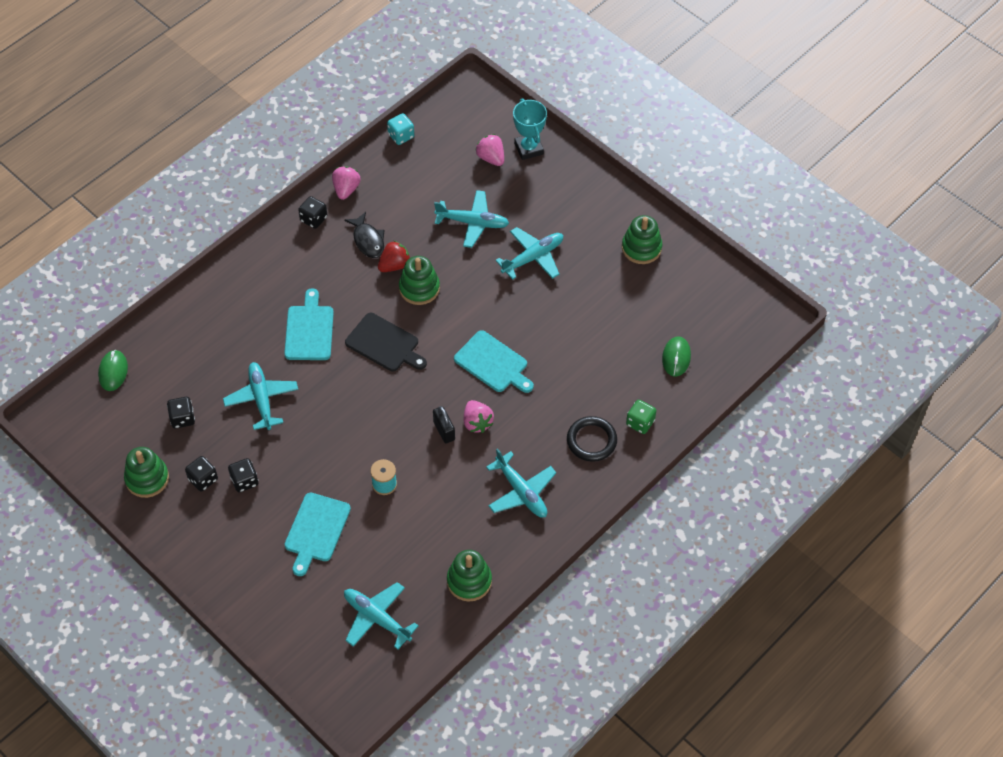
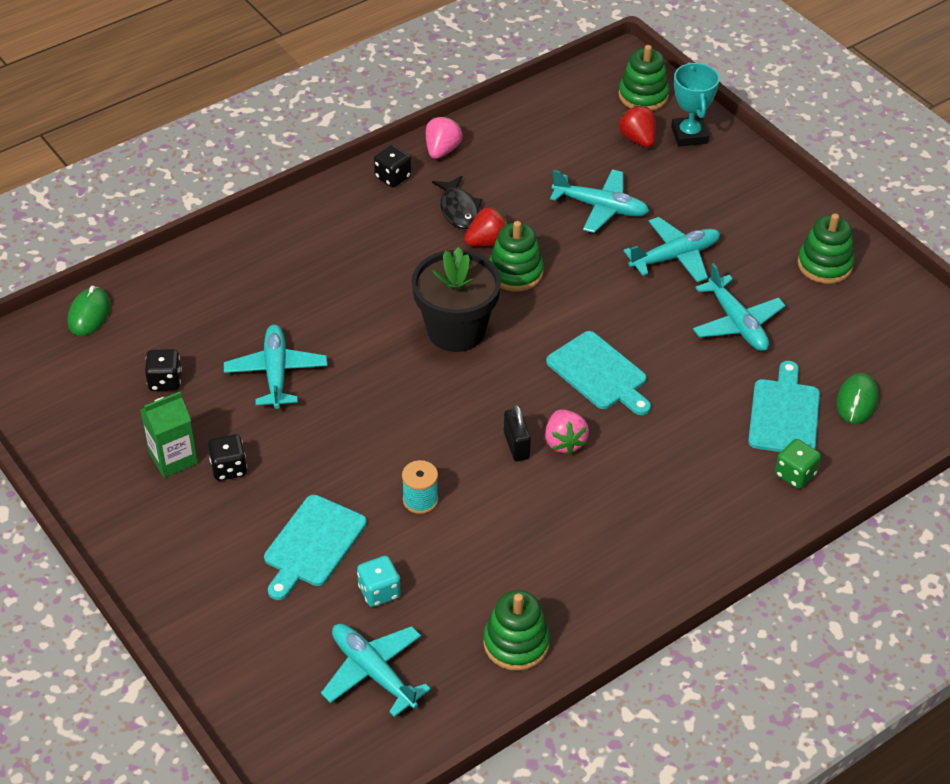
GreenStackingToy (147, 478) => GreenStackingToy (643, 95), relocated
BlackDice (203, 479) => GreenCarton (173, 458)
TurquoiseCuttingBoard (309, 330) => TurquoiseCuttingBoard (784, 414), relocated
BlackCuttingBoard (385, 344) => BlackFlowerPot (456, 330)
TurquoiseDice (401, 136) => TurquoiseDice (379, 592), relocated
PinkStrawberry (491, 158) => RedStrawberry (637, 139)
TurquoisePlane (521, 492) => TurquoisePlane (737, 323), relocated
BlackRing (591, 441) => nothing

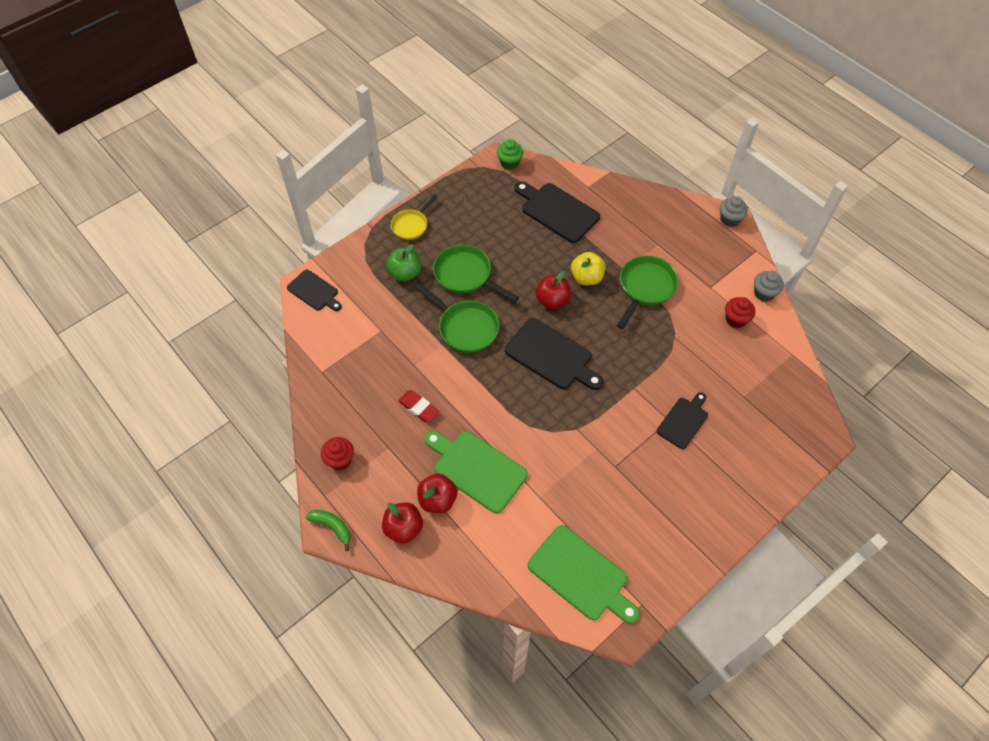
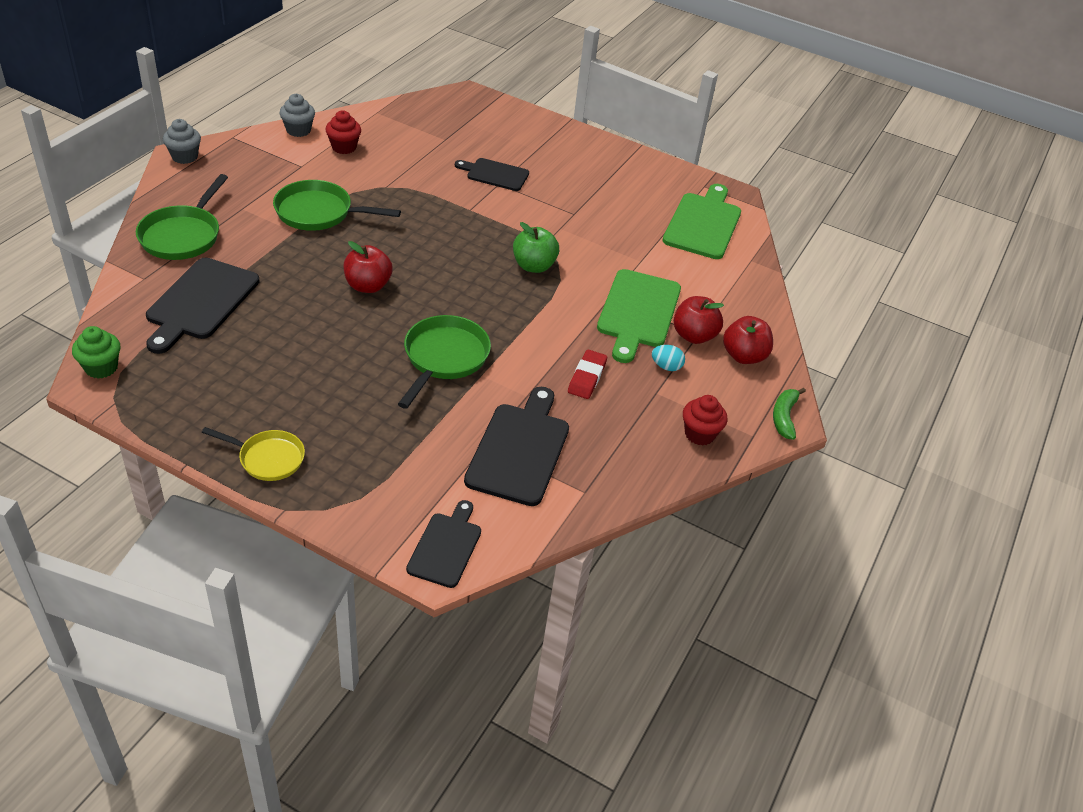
GreenApple (405, 273) => GreenApple (534, 266), relocated
GreenPan (466, 275) => GreenPan (183, 235), relocated
BlackCuttingBoard (551, 356) => BlackCuttingBoard (519, 450), relocated
YellowApple (586, 278) => nothing
nothing => TurquoiseEgg (666, 366)

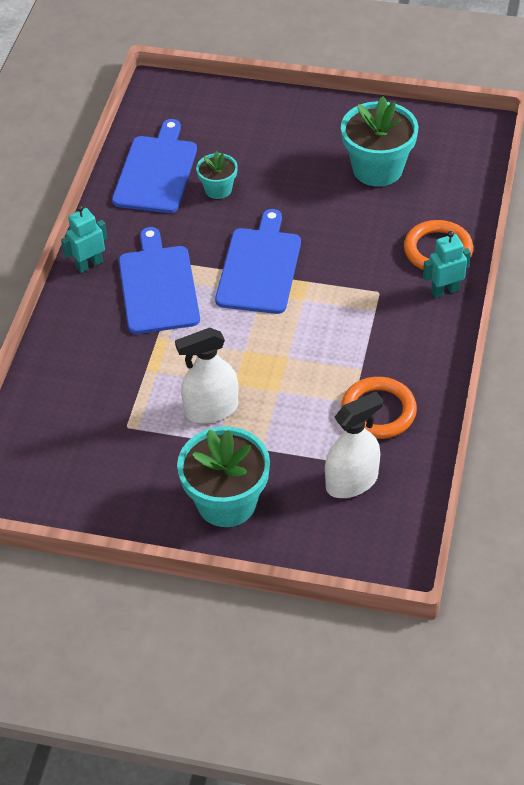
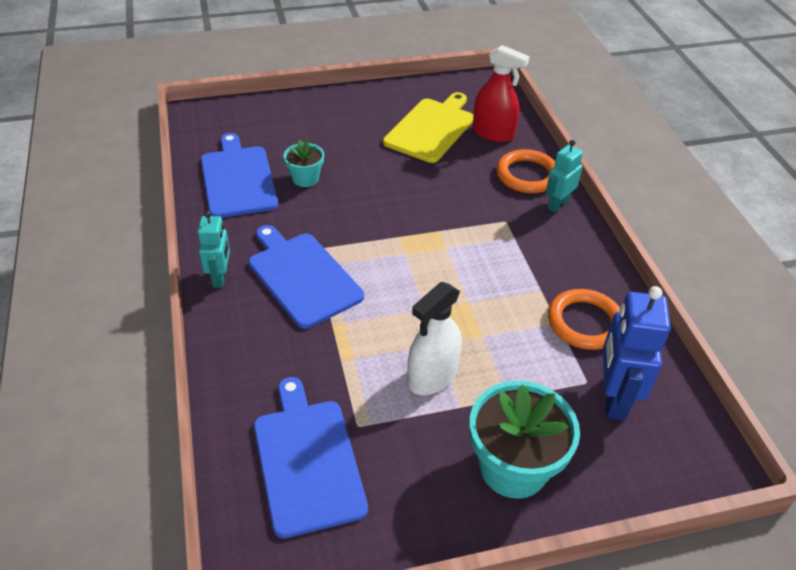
TurquoiseRobot (89, 264) => TurquoiseRobot (220, 277), 150 degrees clockwise
BlueCuttingBoard (260, 267) => BlueCuttingBoard (307, 460), relocated
WhiteSprayBottle (352, 482) => BlueRobot (613, 398)
TurquoiseFlowerPot (377, 169) => YellowCuttingBoard (431, 128)
nothing => RedSprayBottle (493, 133)

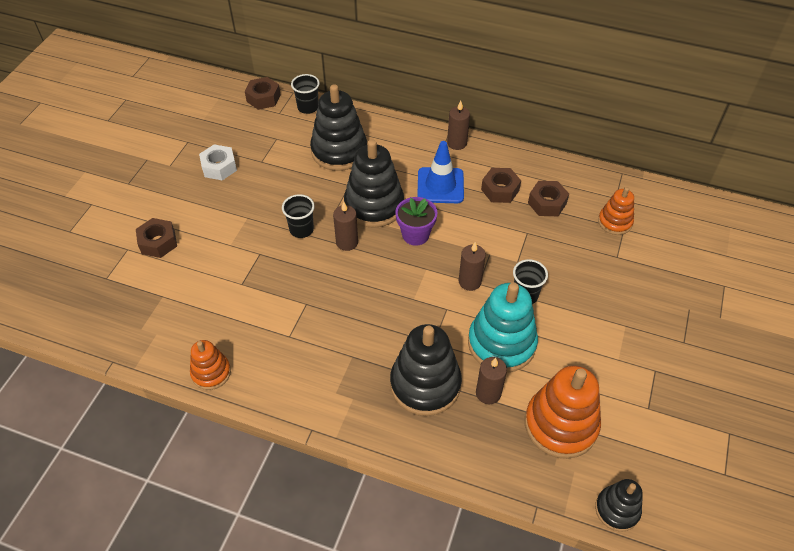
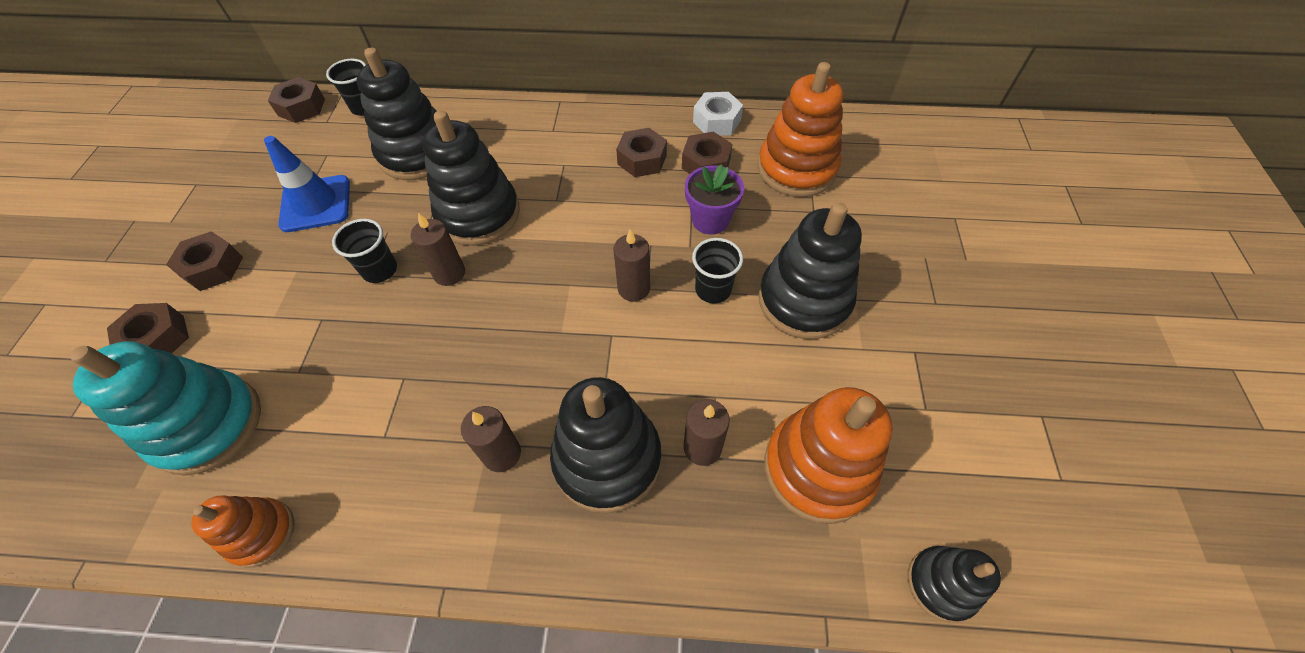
WhiteNut (219, 167) => WhiteNut (716, 121), relocated
PurpleFlowerPot (415, 235) => PurpleFlowerPot (710, 220), relocated
BlueTrafficCone (440, 185) => BlueTrafficCone (316, 204), relocated
BrownCandle (457, 143) => BrownCandle (502, 454), relocated
TurquoiseStackingToy (501, 343) => TurquoiseStackingToy (208, 425), relocated
OrangeStackingToy (615, 222) => OrangeStackingToy (796, 169), x1.78
nothing => BrownNut (213, 267)
nothing => BlackStackingToy (804, 300)

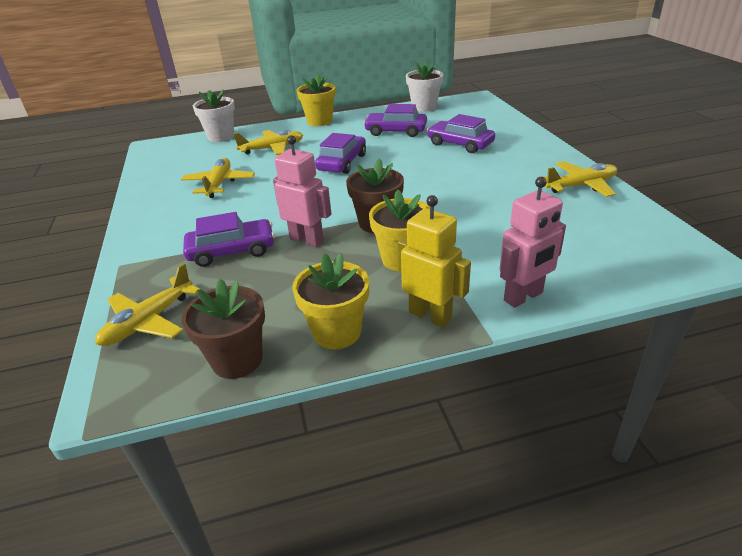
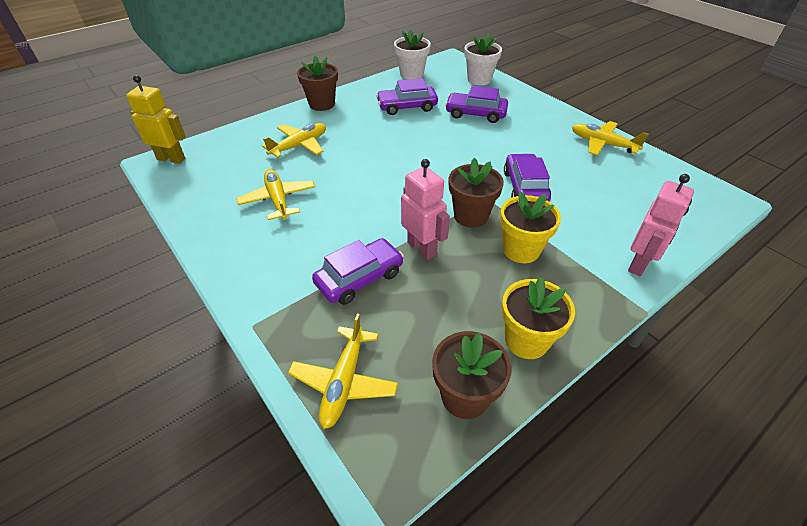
WhiteFlowerPot (221, 137) => WhiteFlowerPot (479, 79), relocated
PinkRobot (307, 240) => PinkRobot (422, 248), 45 degrees clockwise
YellowFlowerPot (319, 121) => BrownFlowerPot (322, 104)
PurpleCar (342, 162) => PurpleCar (524, 187), relocated
YellowRobot (430, 315) => YellowRobot (171, 159), relocated
YellowPlane (581, 186) => YellowPlane (602, 144), 105 degrees counterclockwise

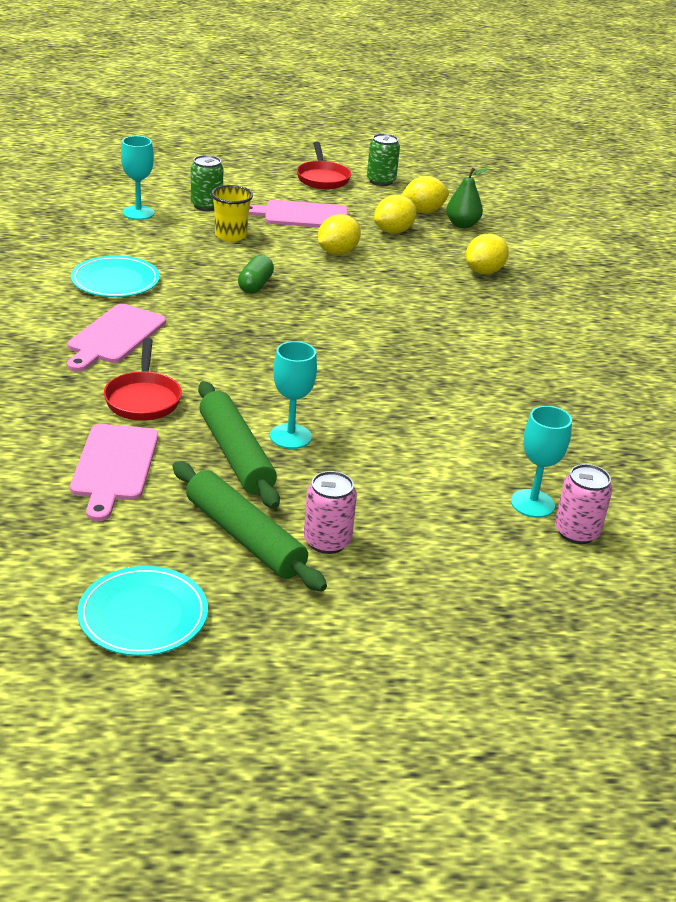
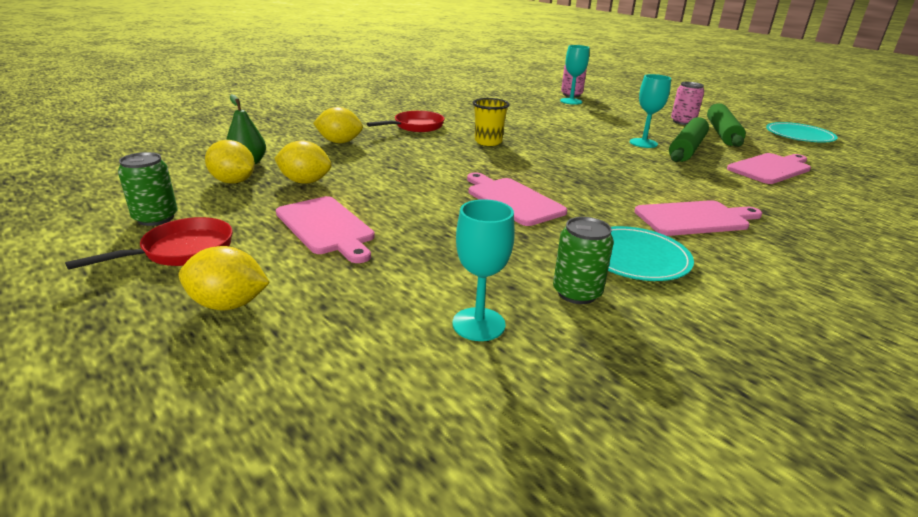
RedPan (143, 399) => RedPan (415, 126), relocated
GreenCan (206, 205) => GreenCan (577, 293), relocated
YellowCup (230, 235) => YellowCup (488, 142), relocated
GreenCapsule (255, 285) => PinkCuttingBoard (512, 200)
YellowLemon (337, 252) => YellowLemon (228, 304), relocated

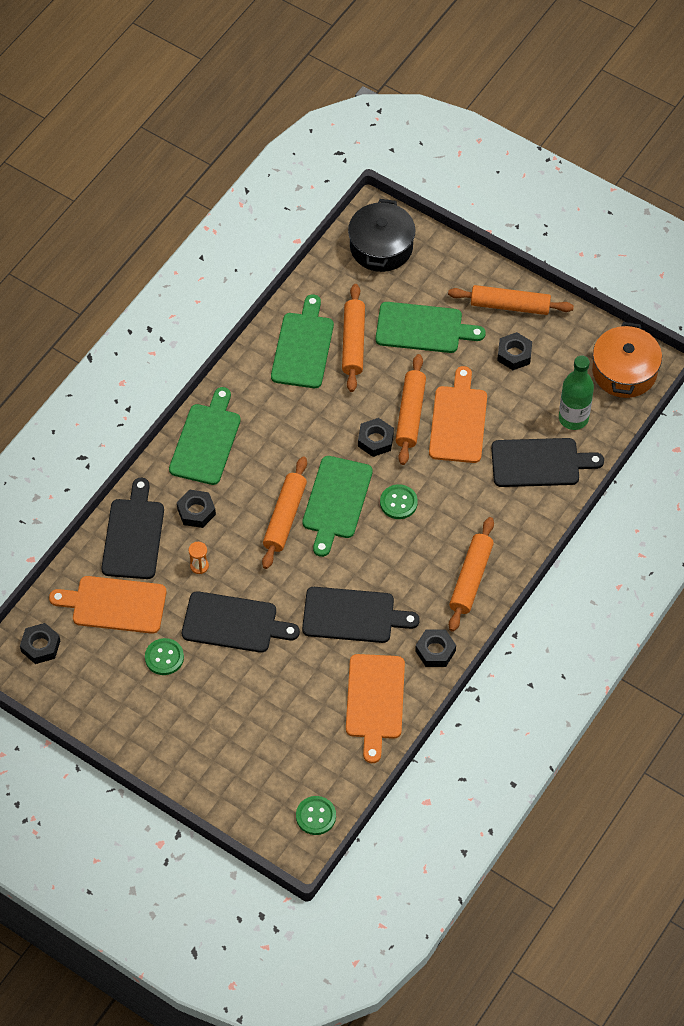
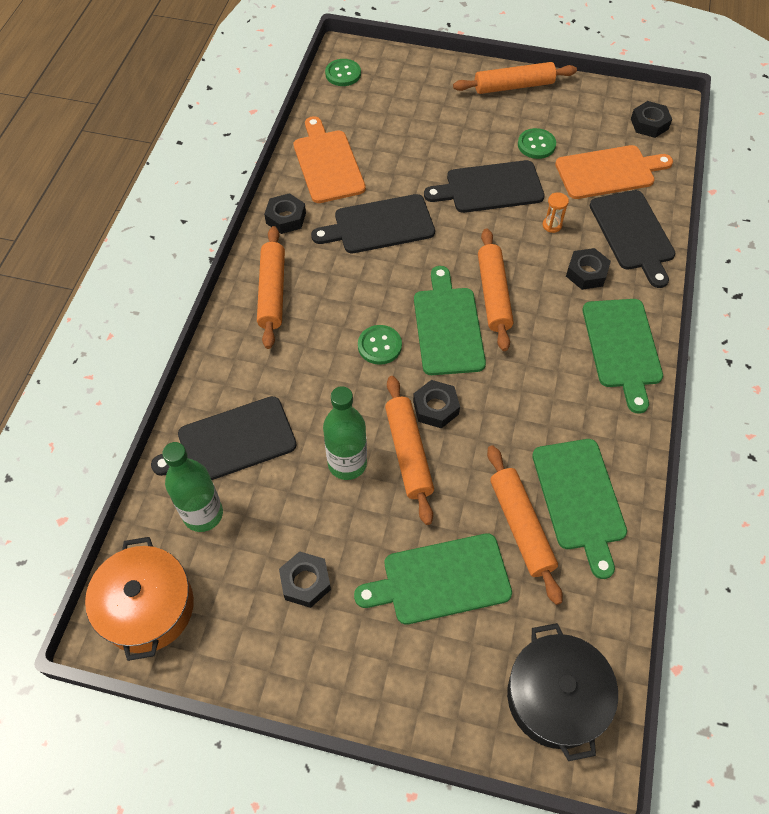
OrangeCuttingBoard (458, 421) => GreenBottle (347, 463)
OrangeRollingPin (510, 306) => OrangeRollingPin (513, 86), relocated

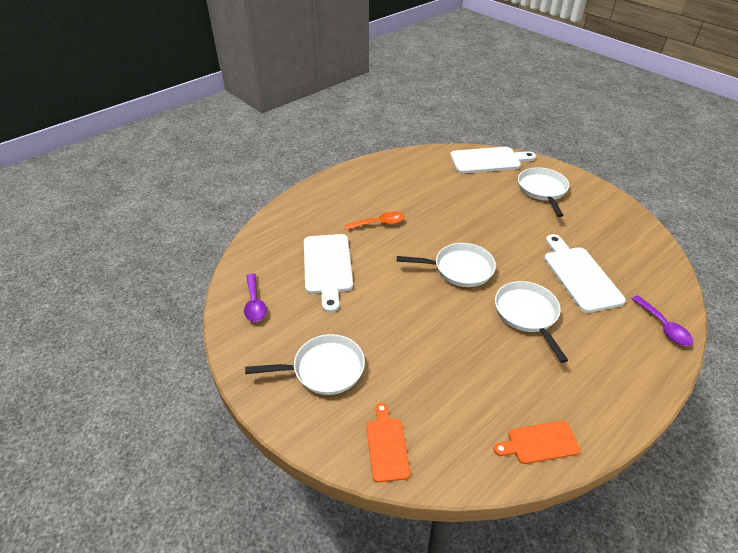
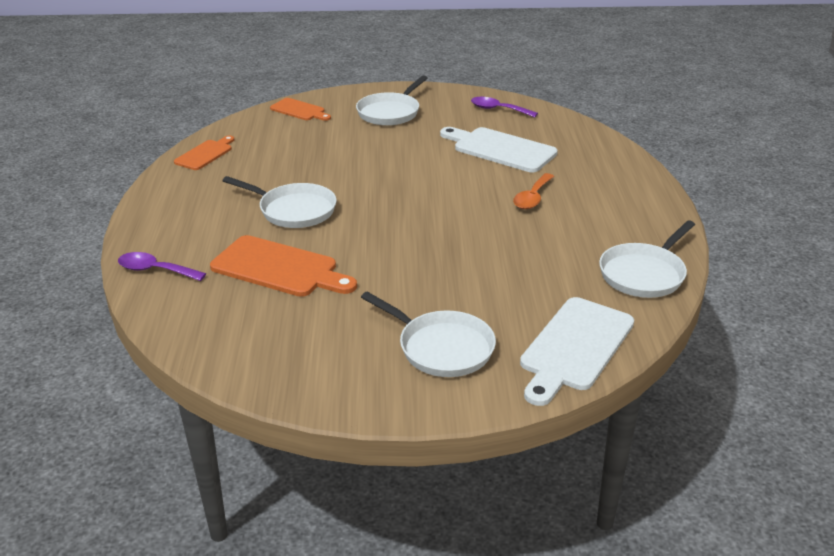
WhitePan (459, 269) => WhitePan (644, 274), relocated
WhiteCuttingBoard (579, 275) => OrangeCuttingBoard (279, 268)

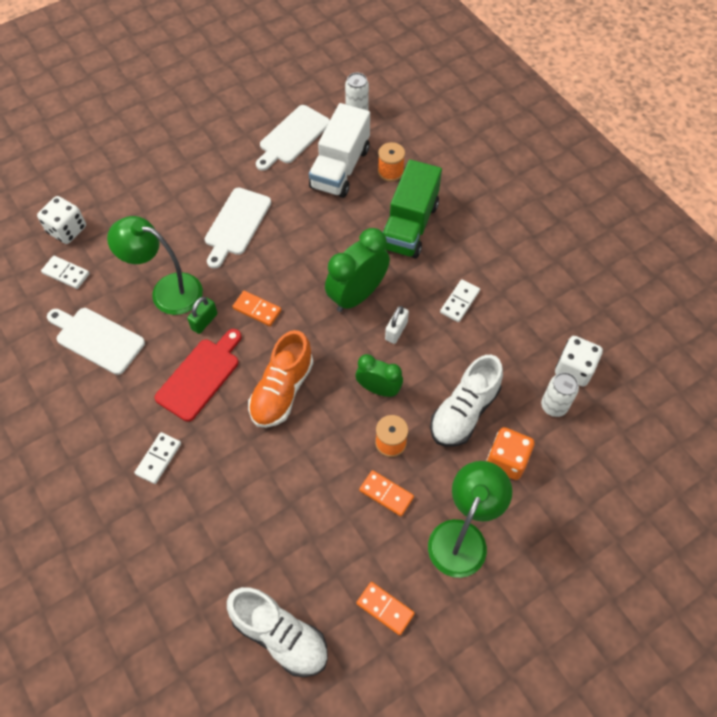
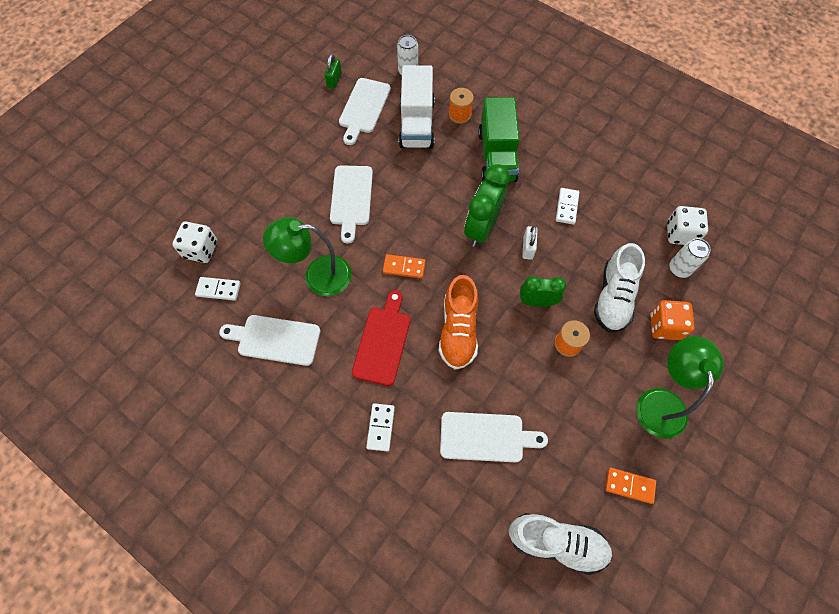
GreenPadlock (204, 321) => GreenPadlock (334, 80), relocated
OrangeDomino (386, 494) => nothing
nothing => WhiteCuttingBoard (486, 437)

